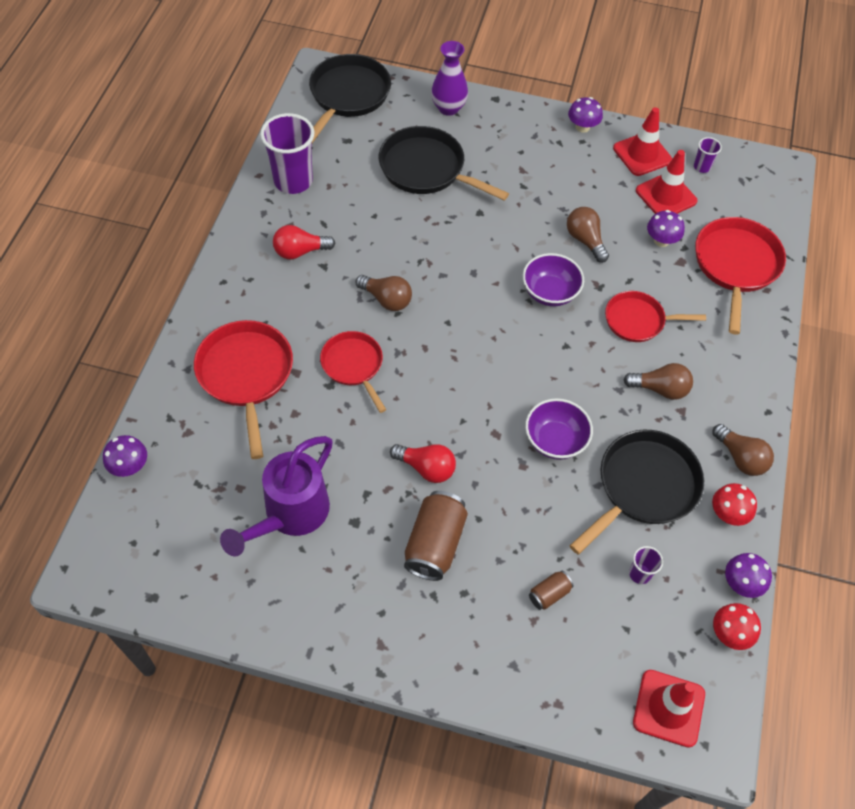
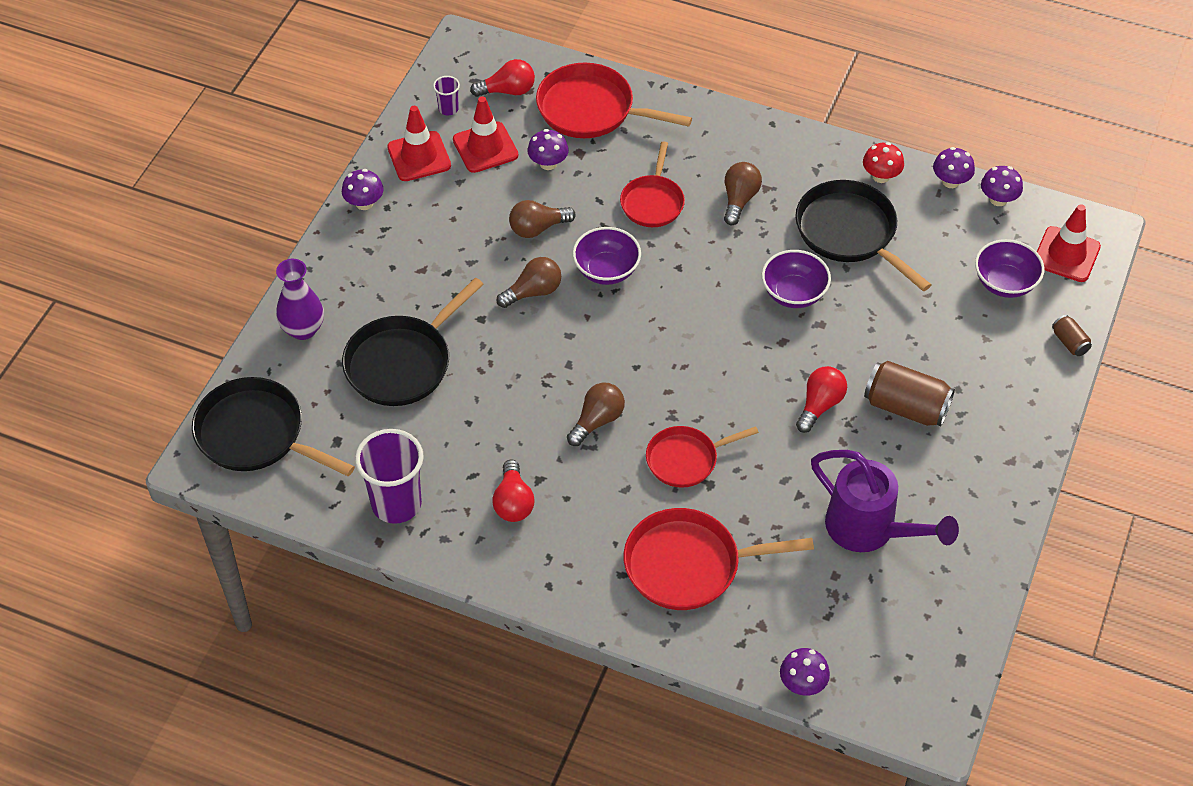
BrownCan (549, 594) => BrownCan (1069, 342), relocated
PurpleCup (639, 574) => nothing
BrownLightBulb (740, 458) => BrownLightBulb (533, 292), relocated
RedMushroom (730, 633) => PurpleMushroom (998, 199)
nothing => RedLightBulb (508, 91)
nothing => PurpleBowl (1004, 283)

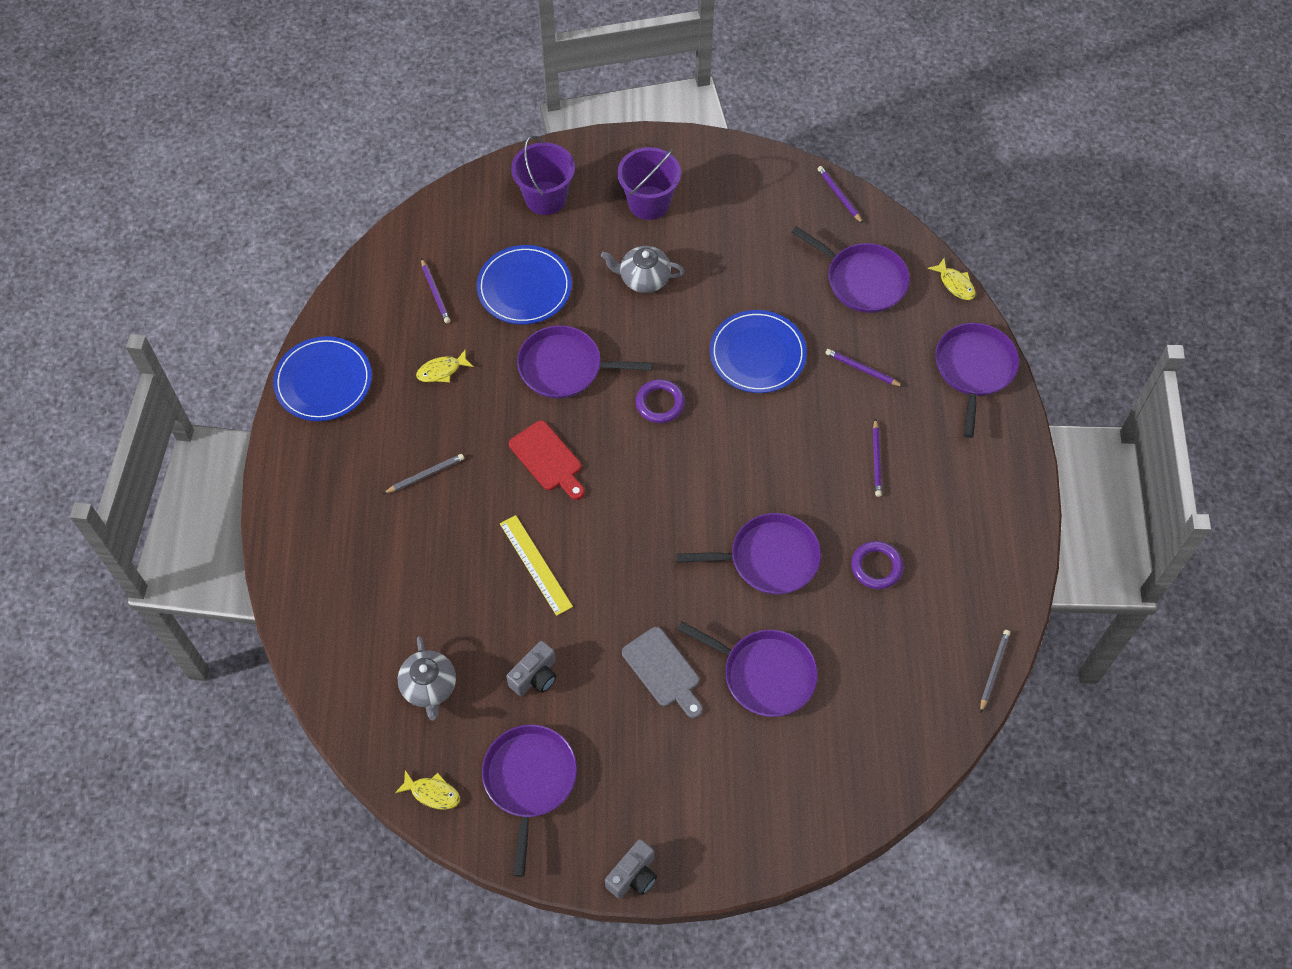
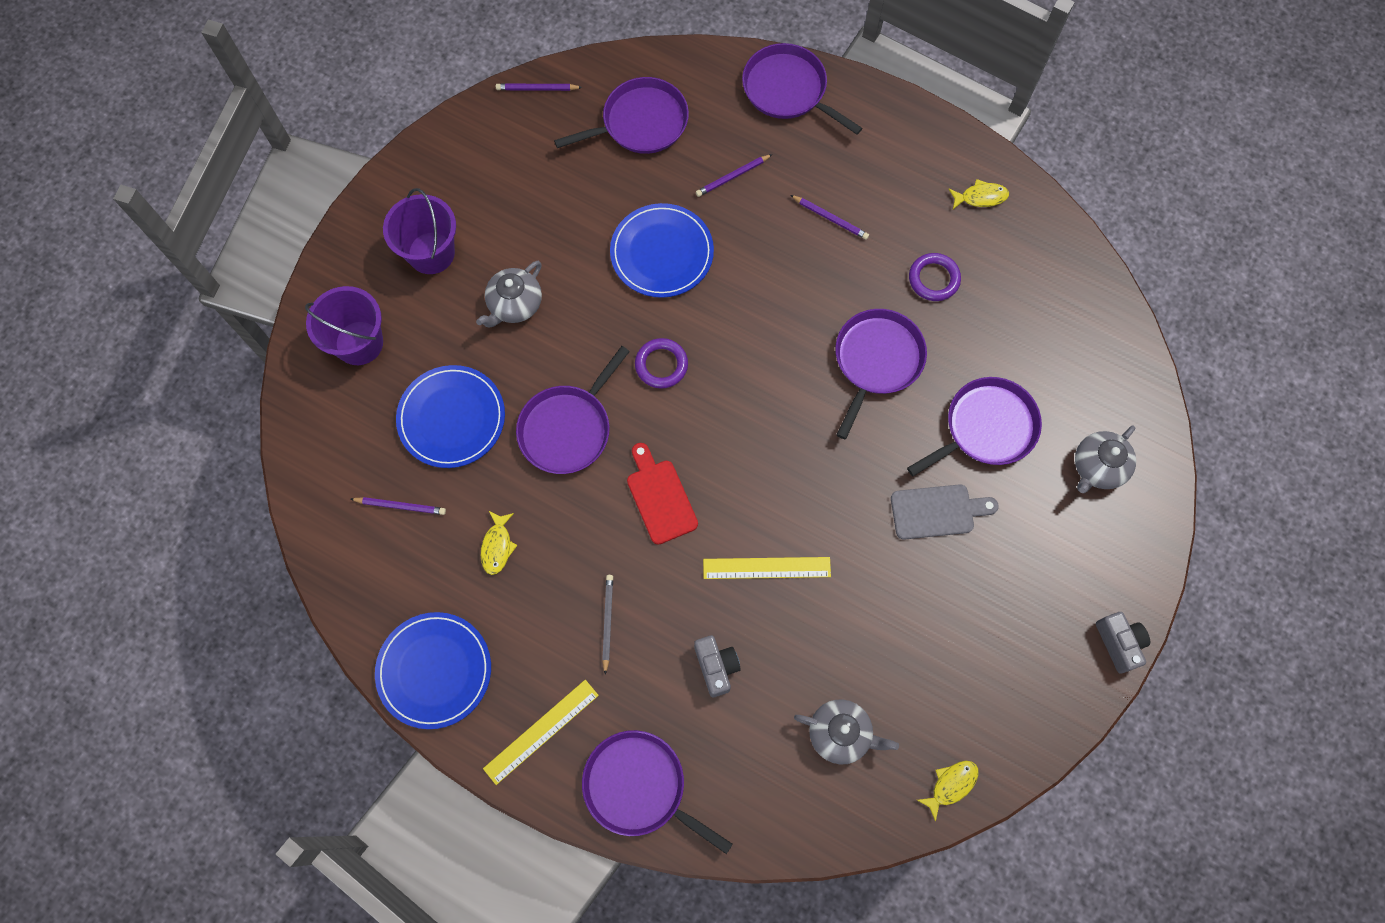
PurplePan (529, 781) => PurplePan (639, 787), relocated
GreyCamera (535, 676) => GreyCamera (716, 667), relocated
RedCuttingBoard (548, 459) => RedCuttingBoard (660, 497), 105 degrees counterclockwise
YellowFish (955, 284) => YellowFish (980, 197), relocated
GreyPencil (994, 670) => nothing
nothing => YellowRuler (541, 731)
nothing => GreyTeapot (1097, 467)

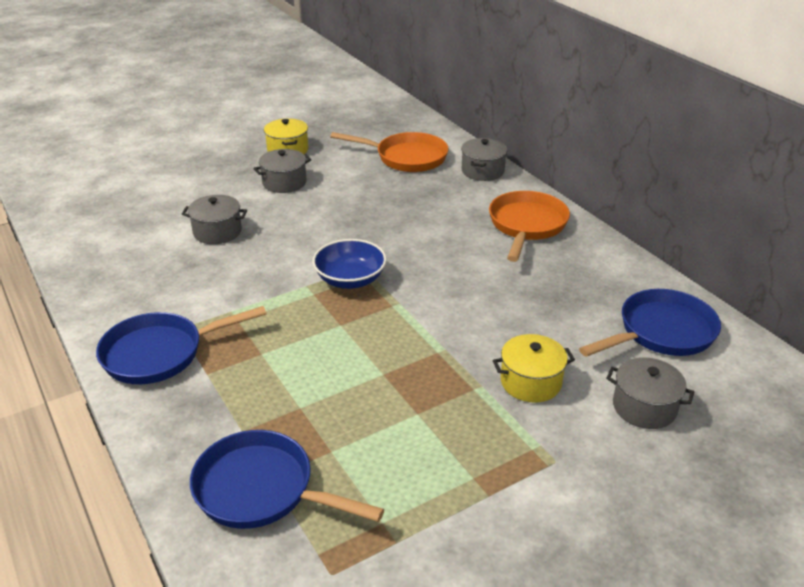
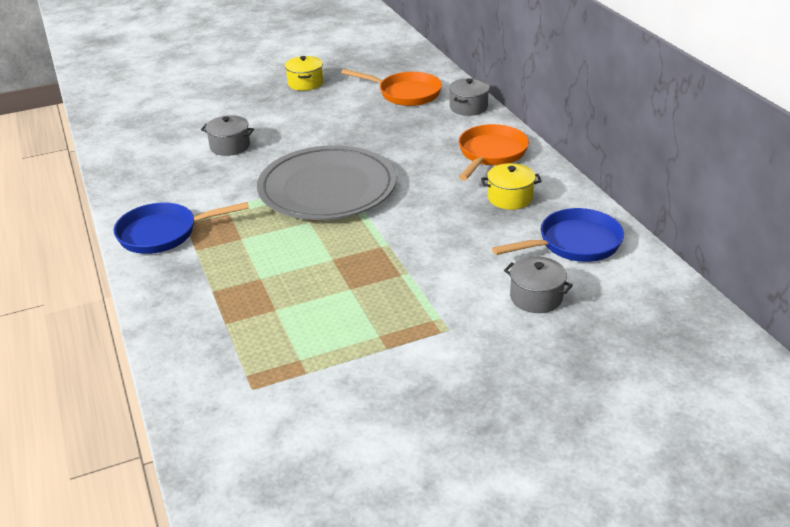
BluePan (261, 490) => nothing
GreyPot (284, 183) => nothing
BlueBowl (350, 280) => GreyPlate (327, 188)
YellowPot (531, 382) => YellowPot (510, 198), relocated

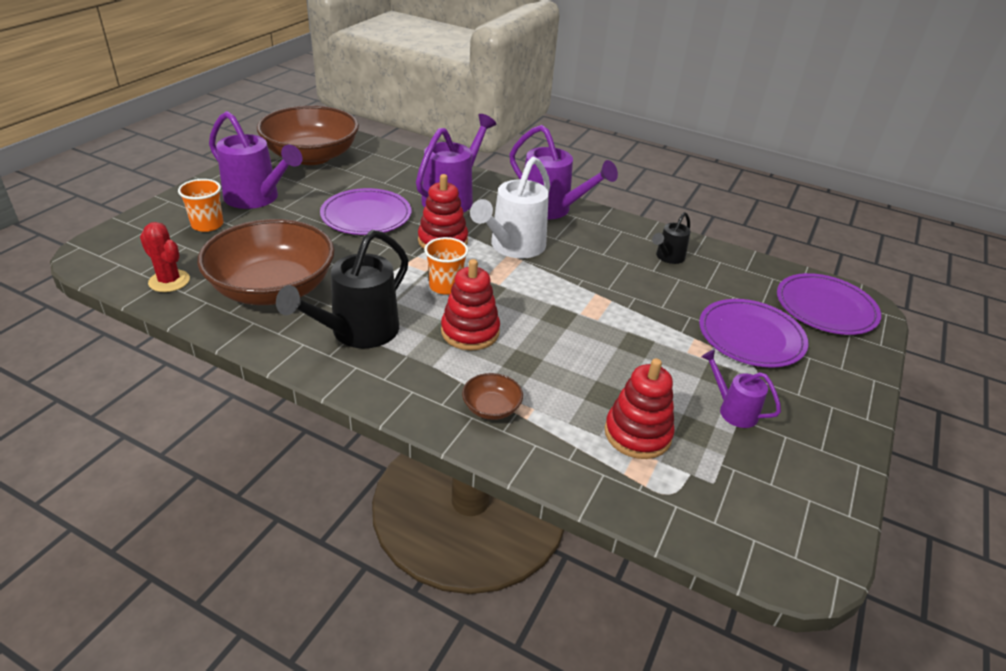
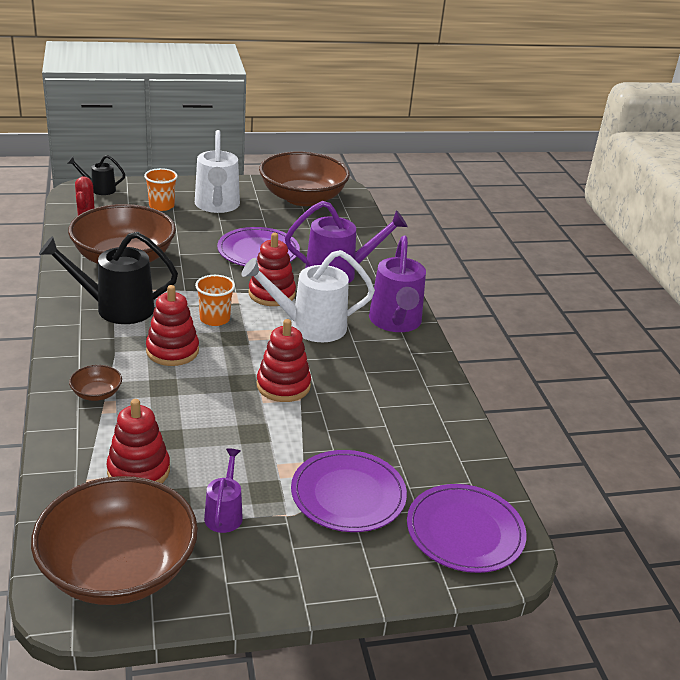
PurpleWateringCan (257, 198) => WhiteWateringCan (217, 206)
BlackWateringCan (667, 257) => BlackWateringCan (99, 189), relocated
nothing => BrownBowl (118, 569)
nothing => RedStackingToy (283, 386)

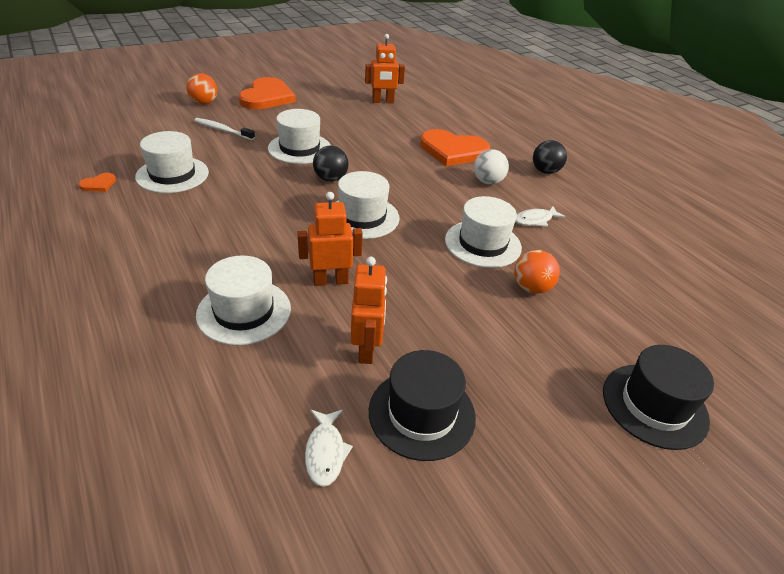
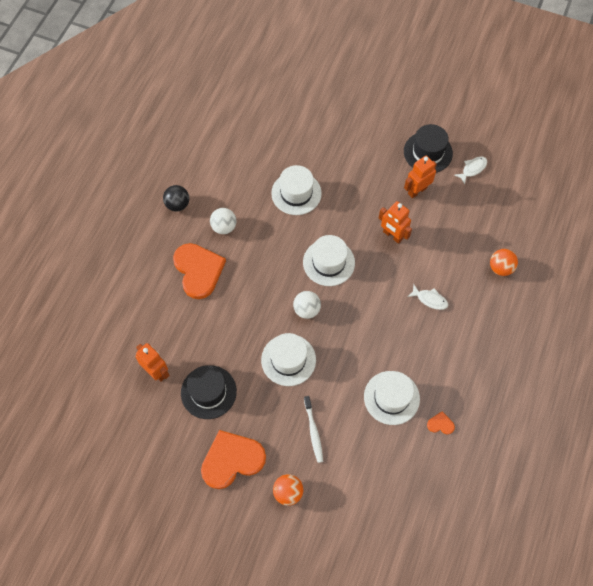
WhiteHat (244, 311) => nothing
BlackBall (330, 179) => WhiteBall (306, 310)
OrangeBall (531, 288) => OrangeBall (500, 268), relocated
WhiteFish (535, 220) => WhiteFish (430, 299), relocated
BlackHat (654, 405) => BlackHat (208, 392), relocated

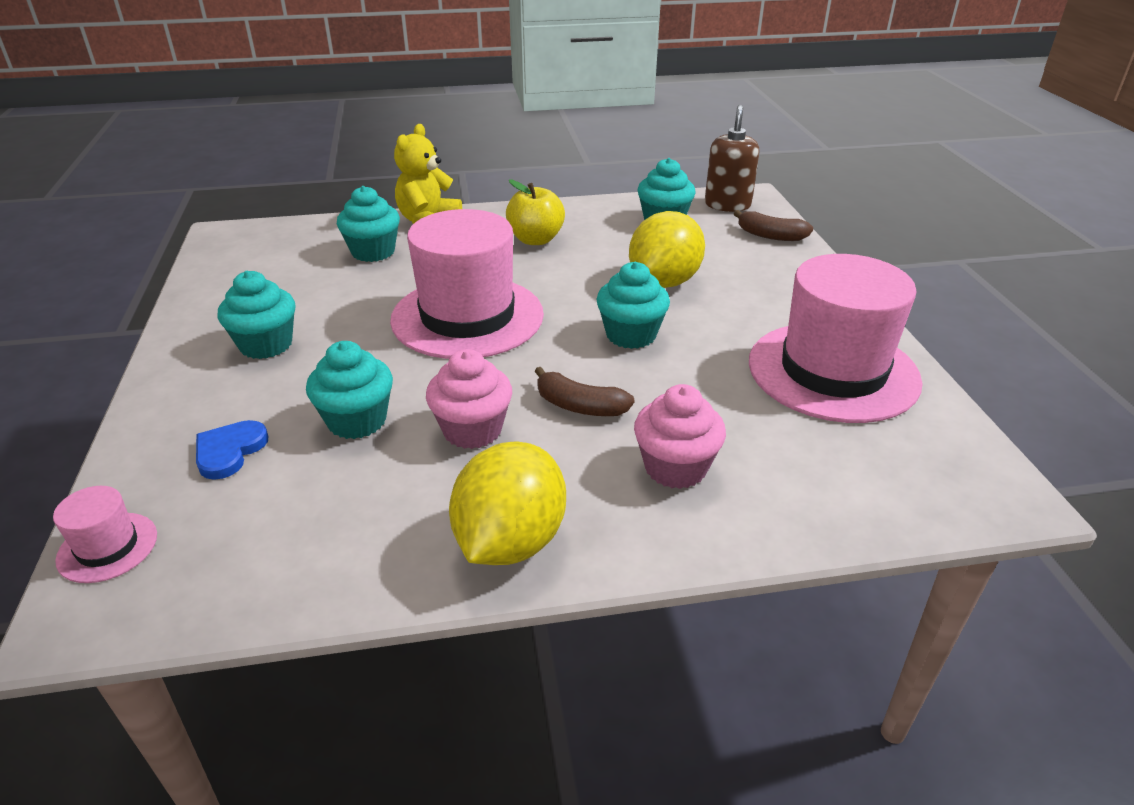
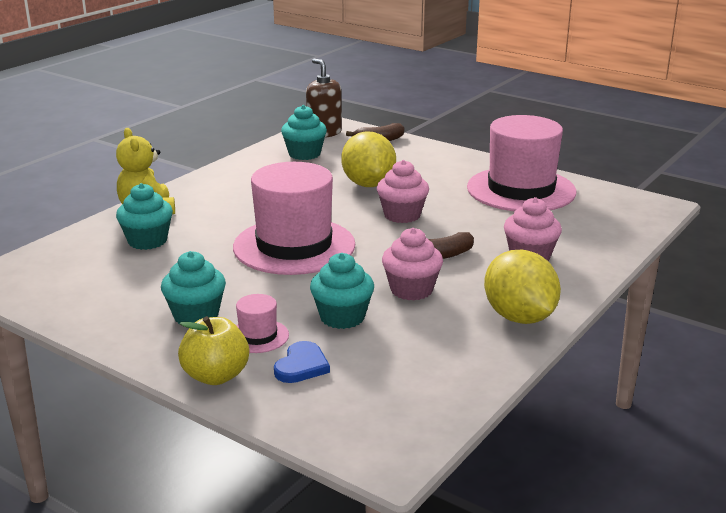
PinkHat (107, 547) => PinkHat (258, 336), relocated
BlueHeart (229, 451) => BlueHeart (301, 366), 135 degrees counterclockwise
YellowApple (535, 239) => YellowApple (216, 376), relocated
TurquoiseCupcake (631, 335) => PinkCupcake (402, 215)

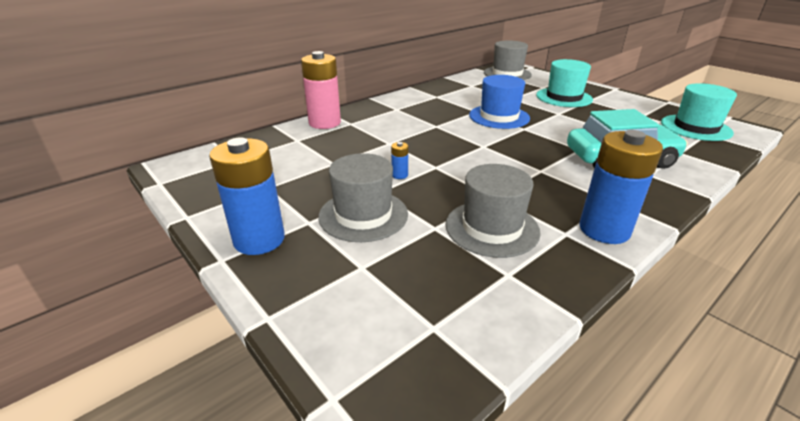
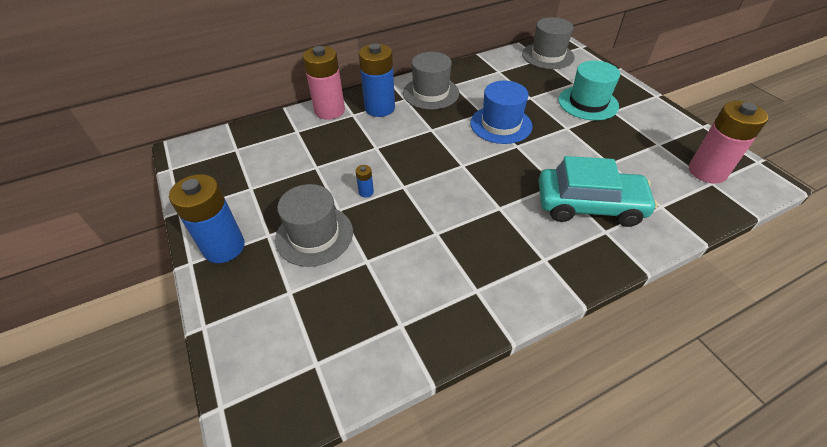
GreyHat (492, 228) => GreyHat (431, 93), relocated
BlueBattery (604, 230) => BlueBattery (380, 108), relocated
TurquoiseHat (695, 127) => PinkBattery (707, 171)

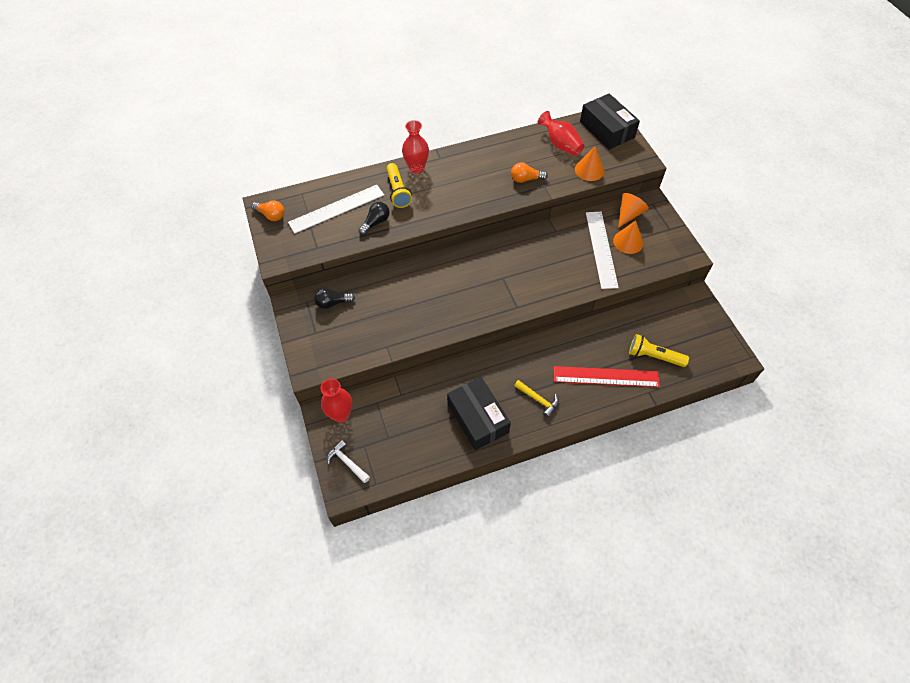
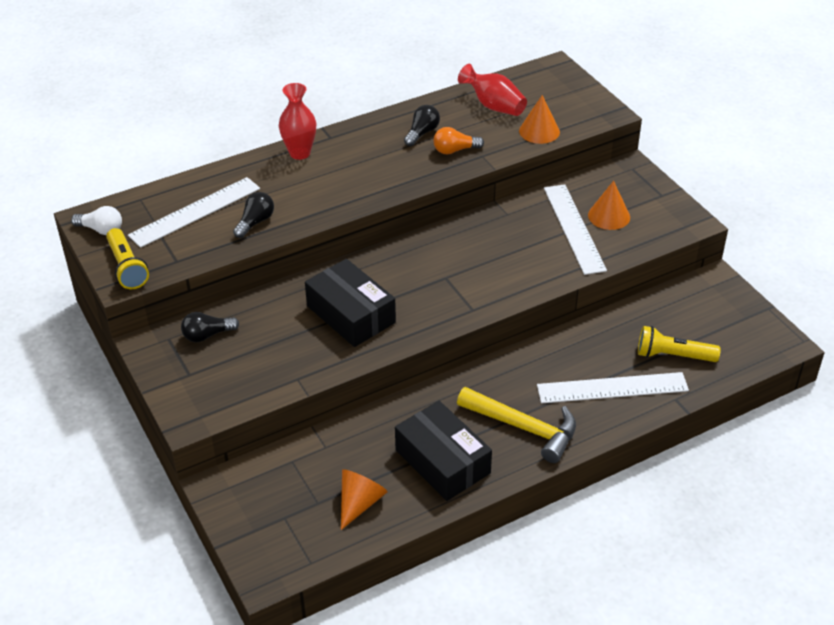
OrangeLightBulb (271, 215) => WhiteLightBulb (101, 230)
RedVase (341, 415) => nothing
WhiteHammer (347, 462) => nothing
YellowFlashlight (398, 191) => YellowFlashlight (127, 268), relocated
YellowHammer (538, 400) => YellowHammer (524, 428), x1.79
RedRuler (606, 376) => WhiteRuler (612, 388)
BlackBox (607, 129) => BlackBox (351, 314), relocated
OrangeCone (629, 214) => OrangeCone (359, 503), relocated
nothing => BlackLightBulb (422, 133)

